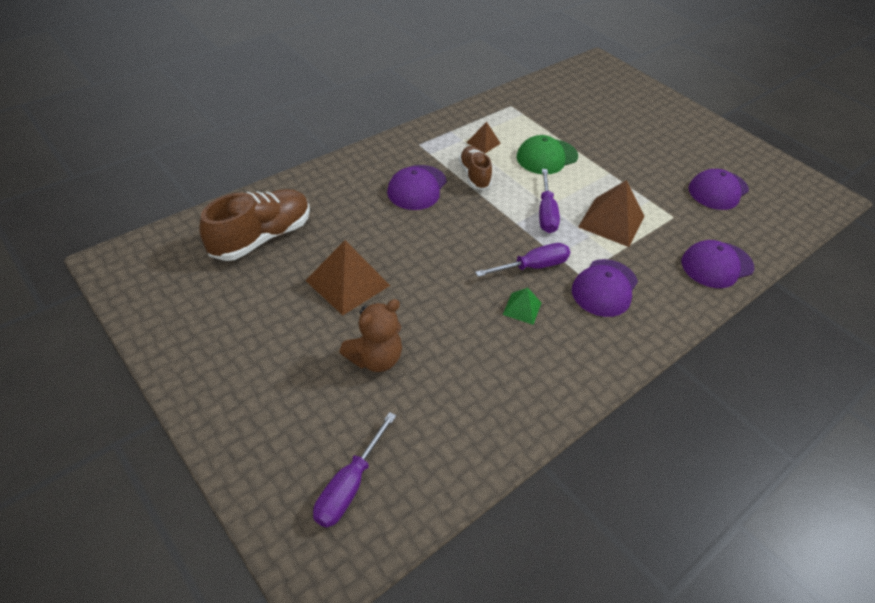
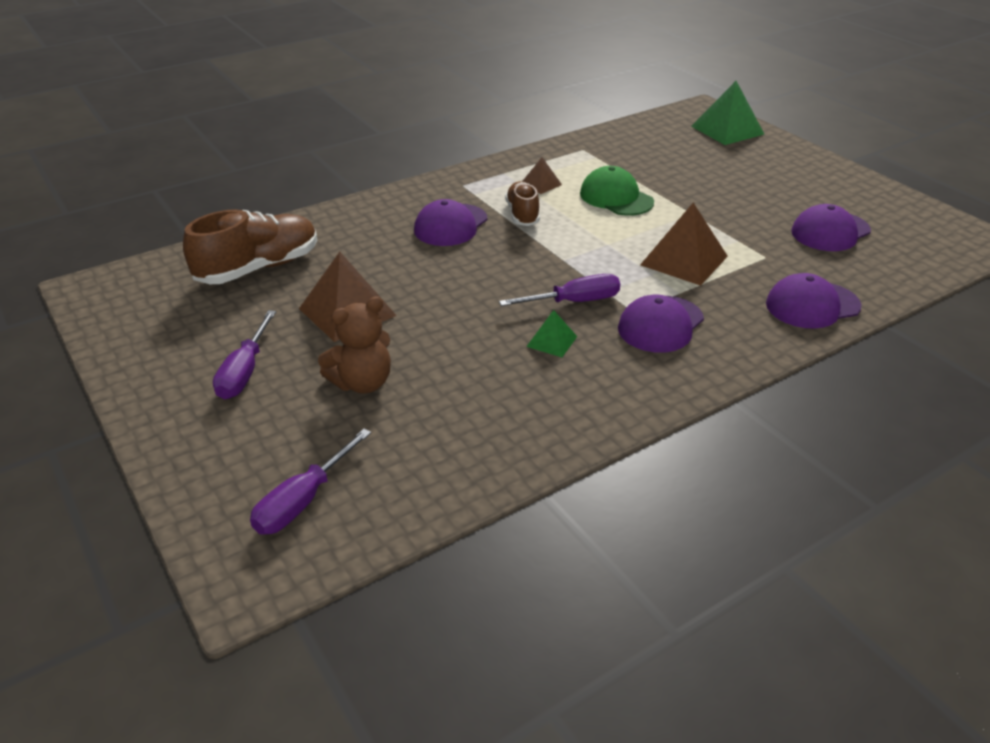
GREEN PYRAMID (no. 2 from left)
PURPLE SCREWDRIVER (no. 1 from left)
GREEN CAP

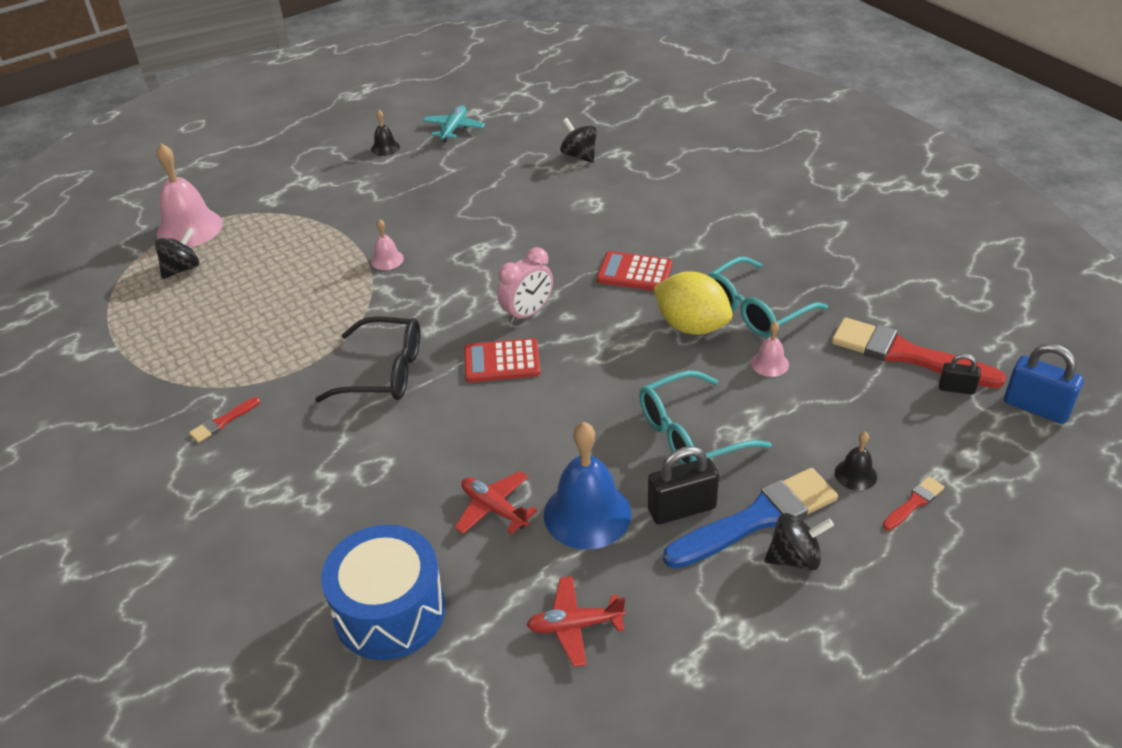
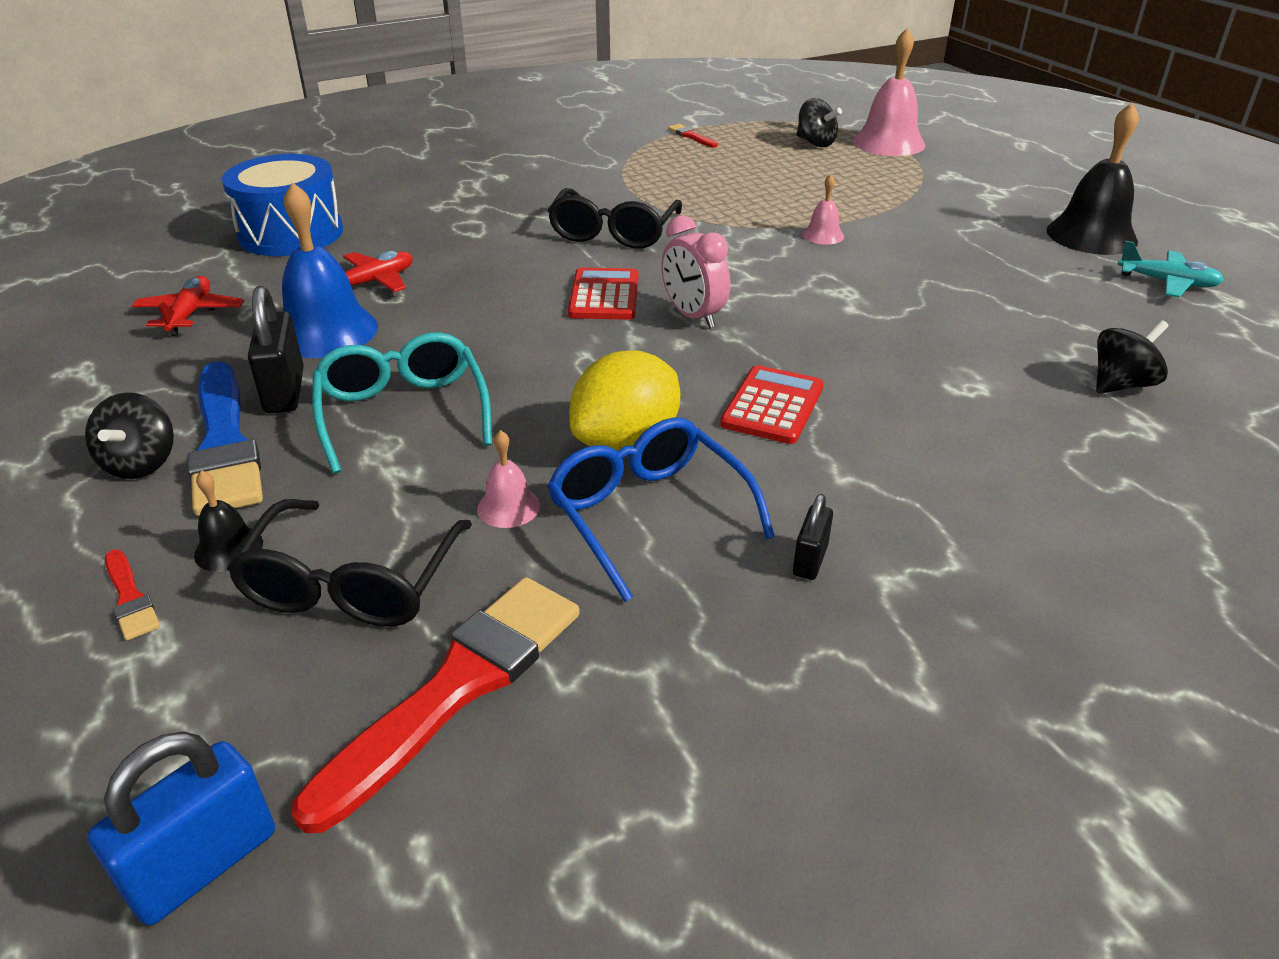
BLACK GLASSES (no. 1 from left)
RED BRUSH (no. 3 from left)
BLACK PADLOCK (no. 2 from left)
BLUE GLASSES
BLACK BELL (no. 2 from left)

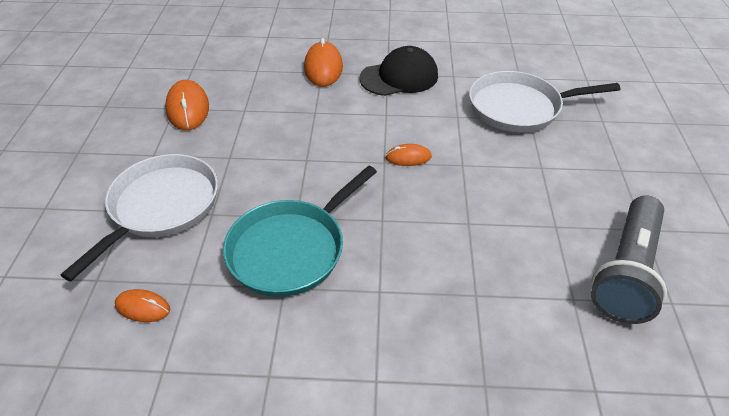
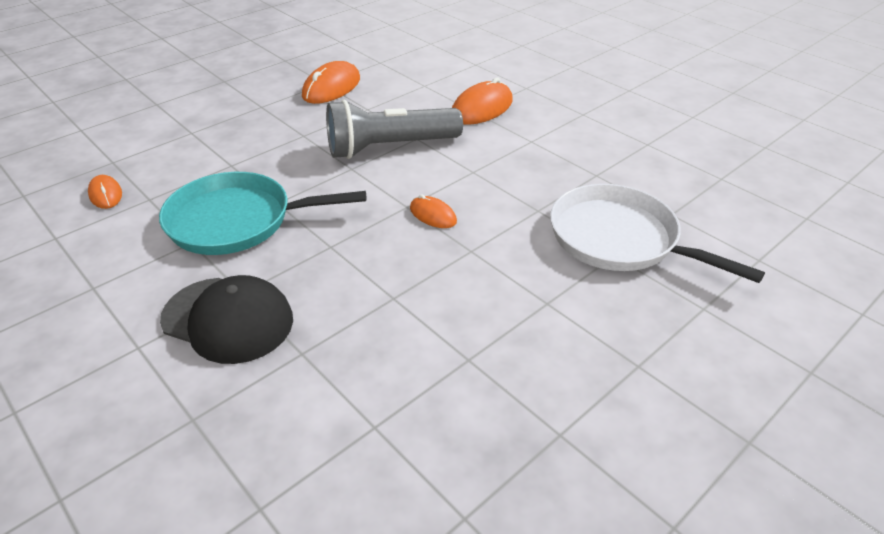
WHITE PAN (no. 1 from left in the first image)
BLACK CAP
GREY FLASHLIGHT

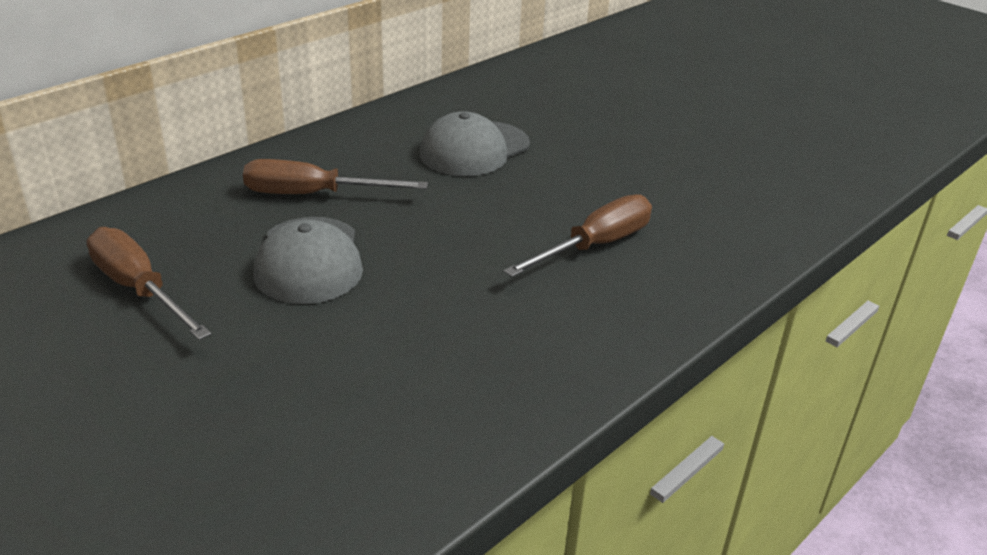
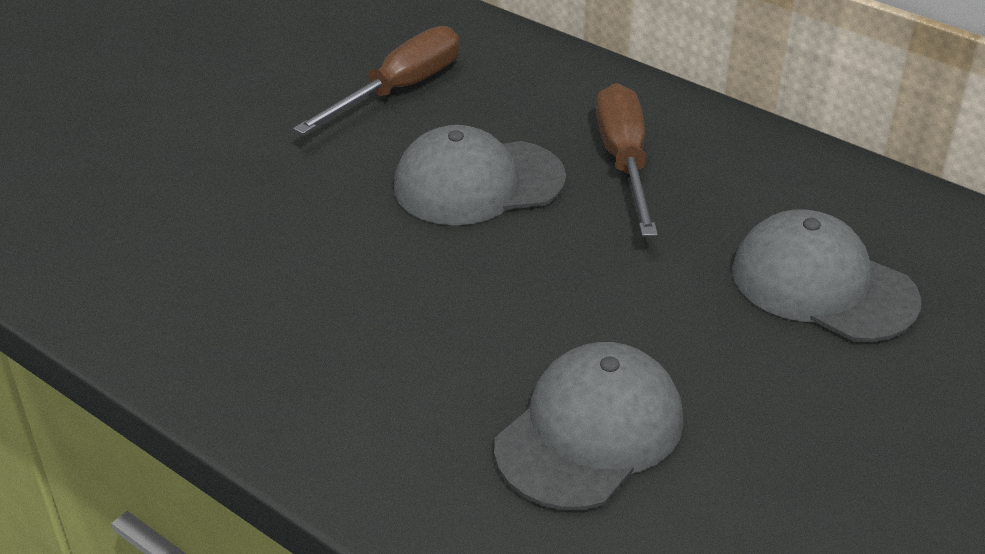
GREY CAP (no. 2 from left)

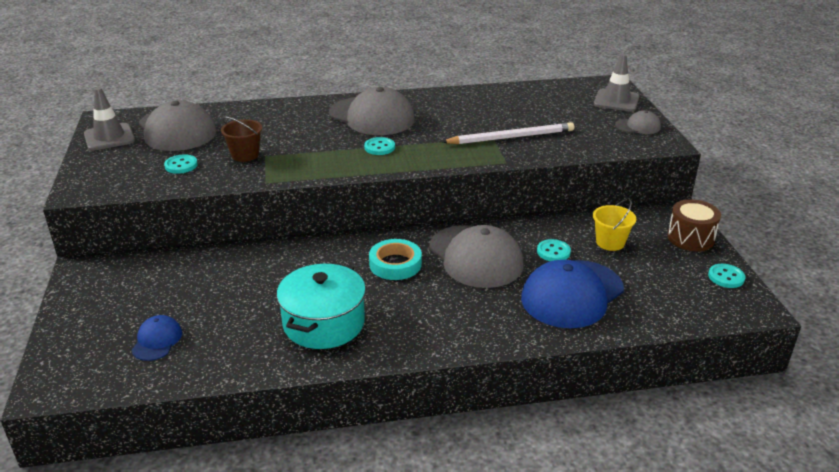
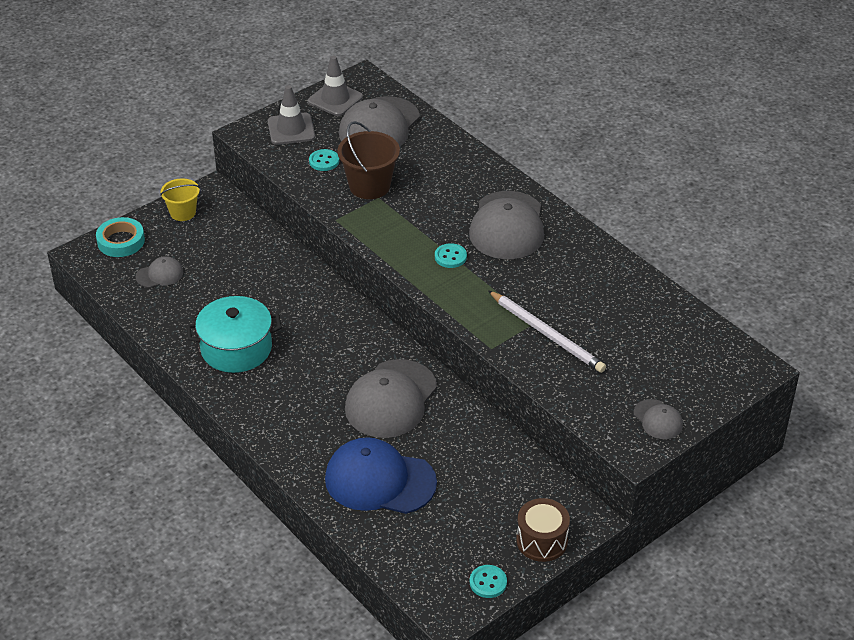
TURQUOISE BUTTON (no. 3 from left in the first image)
TURQUOISE TAPE
YELLOW BUCKET
GREY TRAFFIC CONE (no. 1 from left)
GREY CAP (no. 1 from left)
BROWN BUCKET

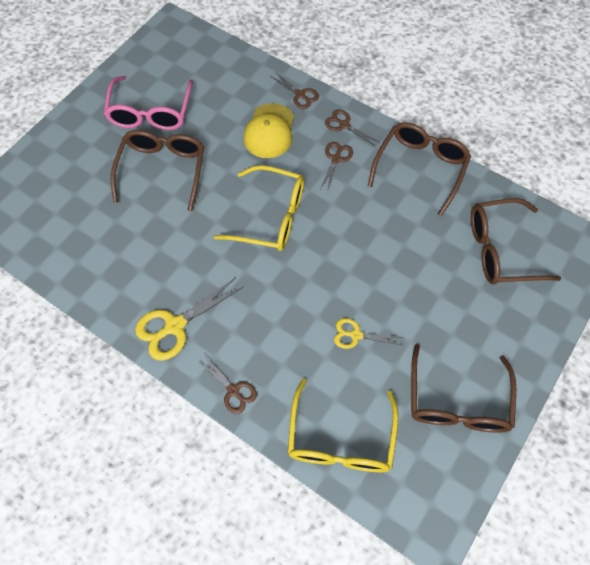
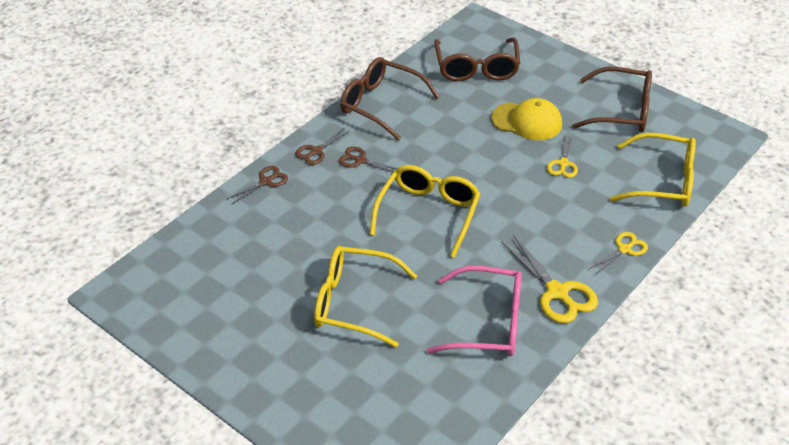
PINK GLASSES
YELLOW CAP
YELLOW GLASSES (no. 1 from left)
YELLOW SCISSORS (no. 3 from left)

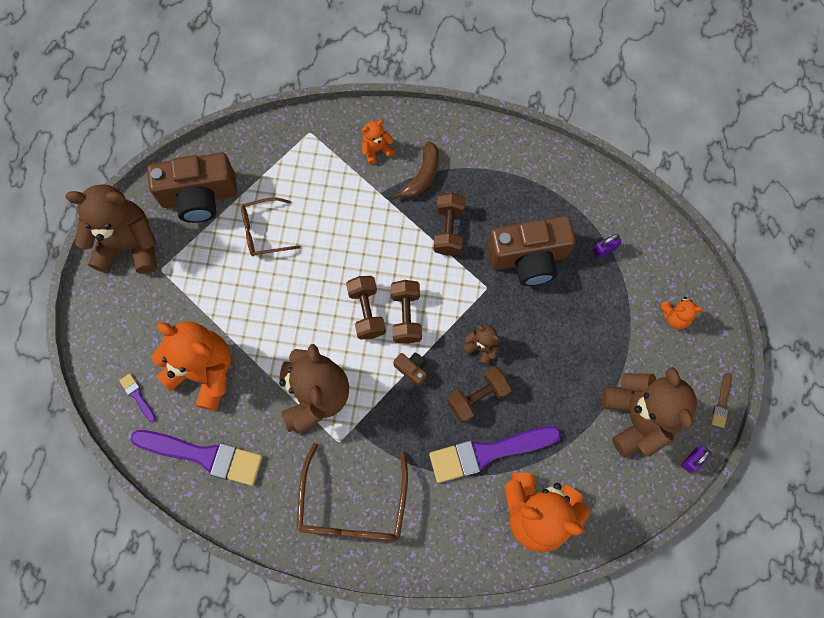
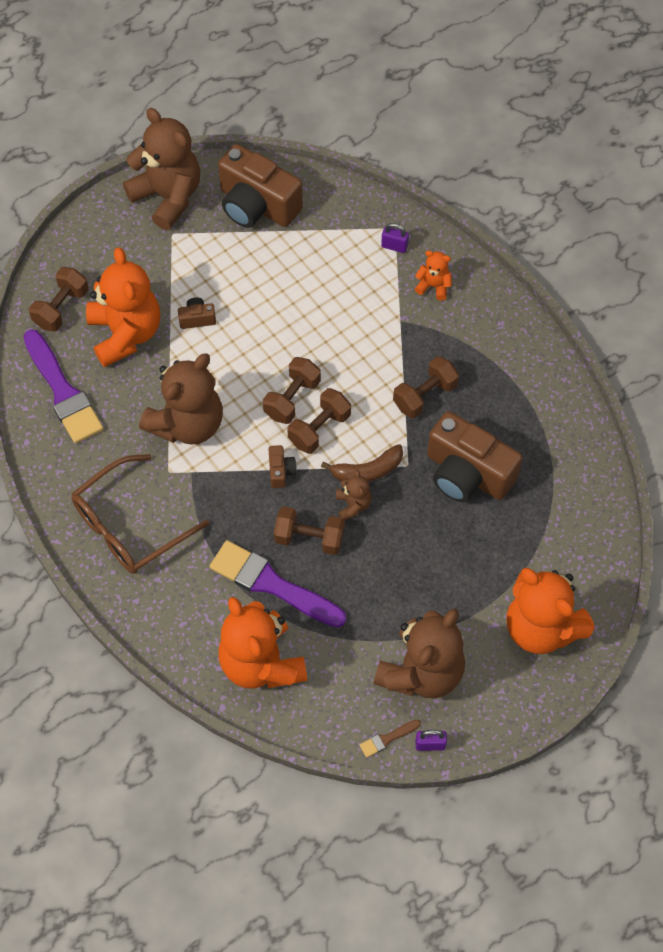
BROWN GLASSES (no. 1 from left in the first image)
BROWN CAMERA (no. 1 from left)
BROWN BANANA
PURPLE PADLOCK (no. 1 from left)
BROWN BRUSH
BROWN DUMBBELL (no. 1 from left)
ORANGE TEDDY BEAR (no. 4 from left)

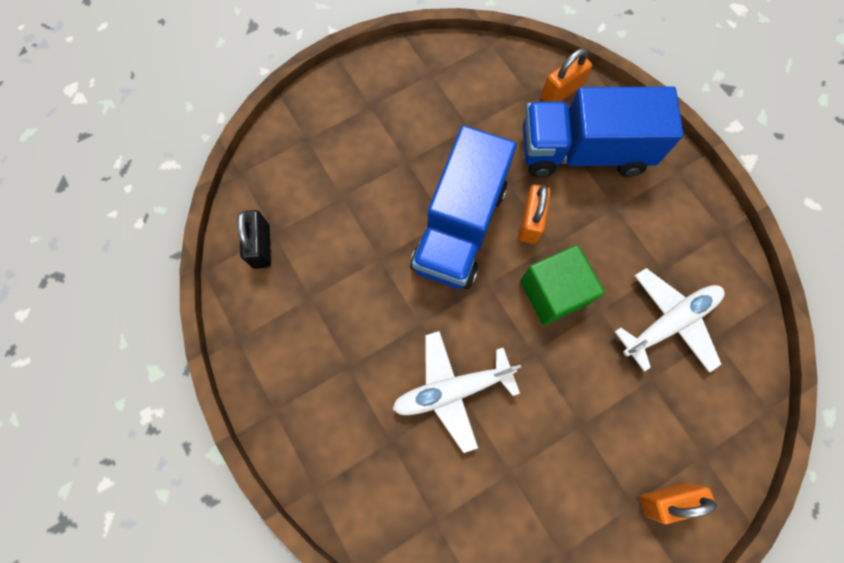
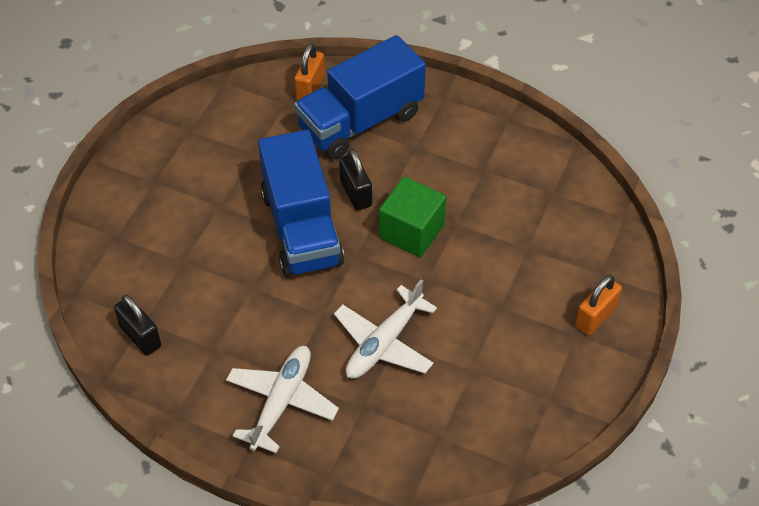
WHITE PLANE (no. 1 from left)
BLACK PADLOCK (no. 2 from left)

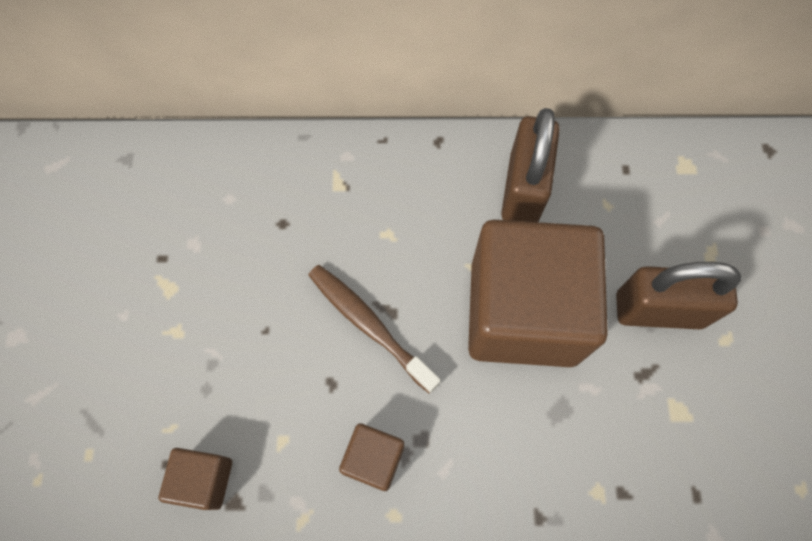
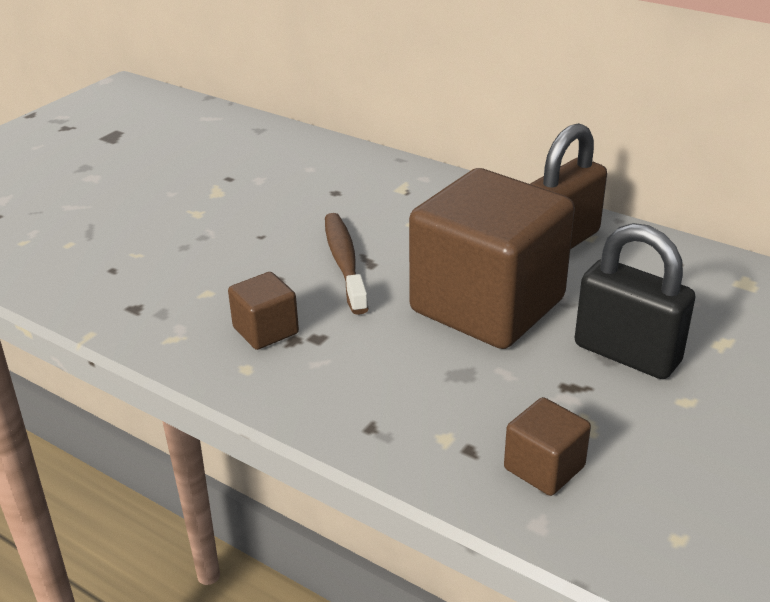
BROWN CUBE (no. 3 from left)
BLACK PADLOCK

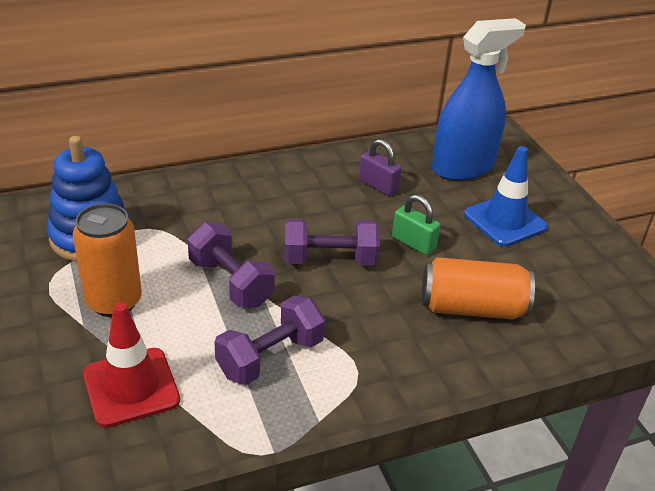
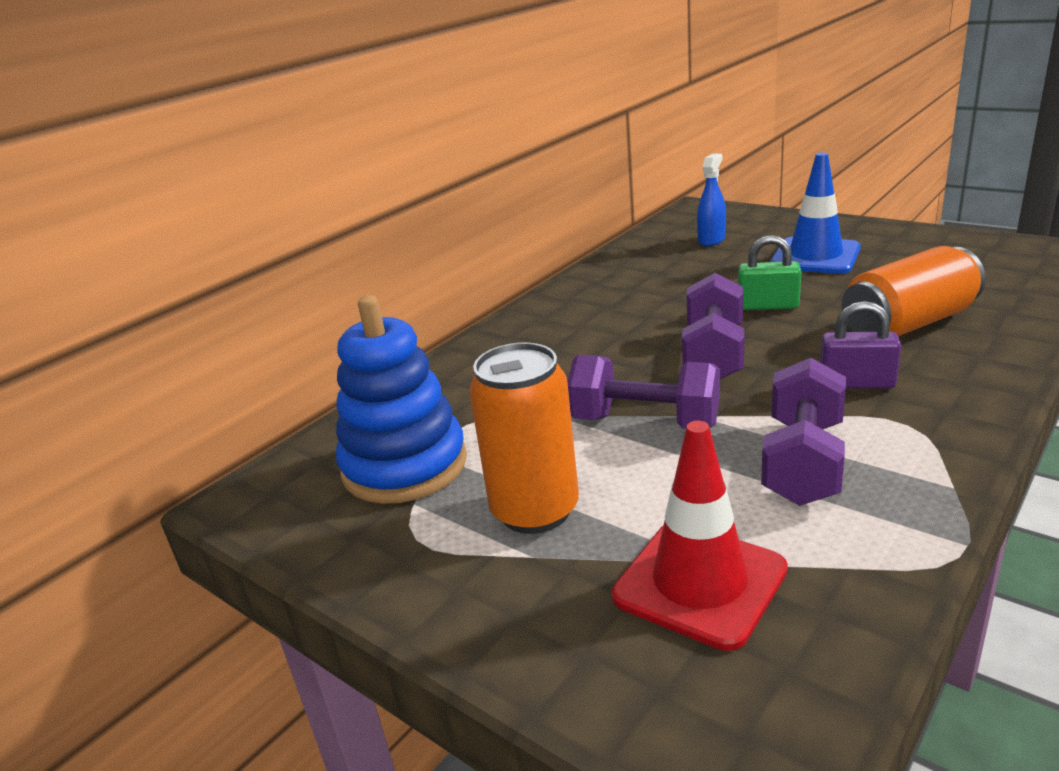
PURPLE PADLOCK
PURPLE DUMBBELL (no. 2 from left)
BLUE SPRAY BOTTLE

